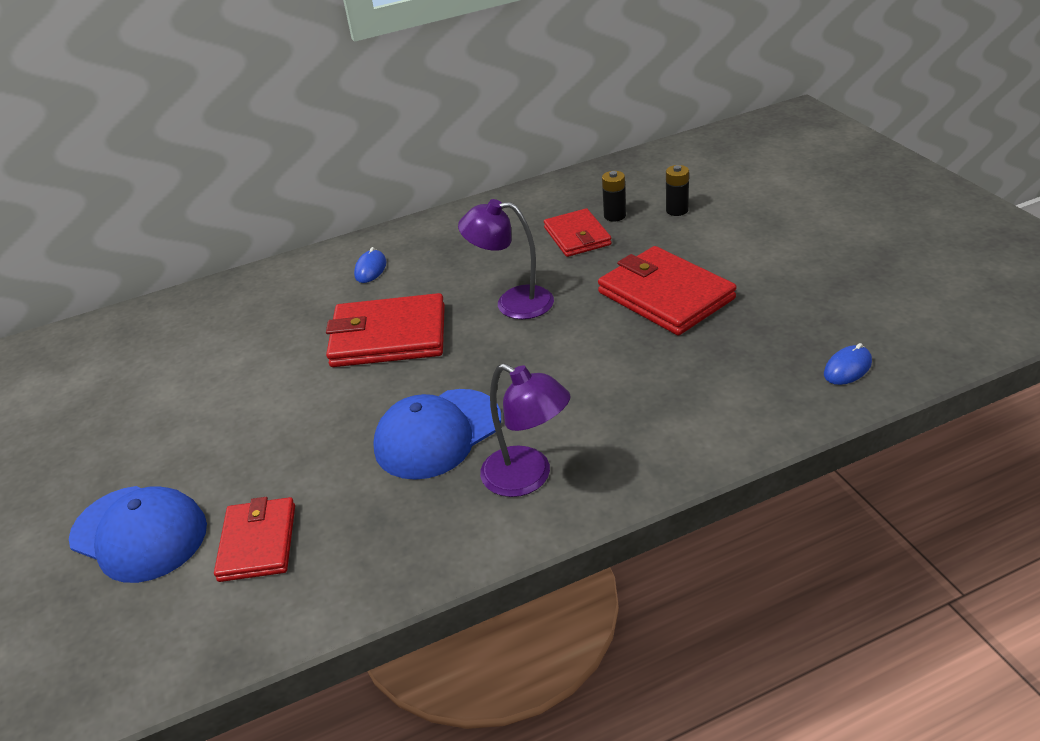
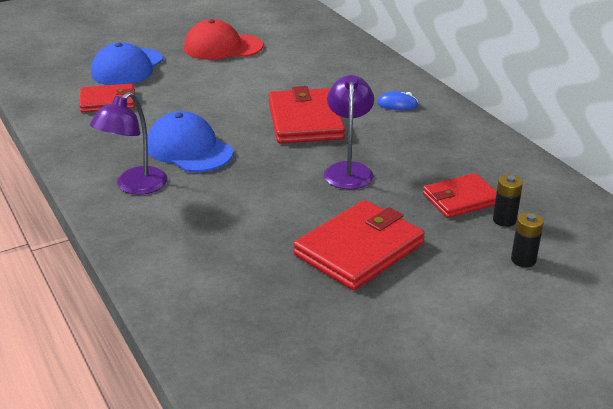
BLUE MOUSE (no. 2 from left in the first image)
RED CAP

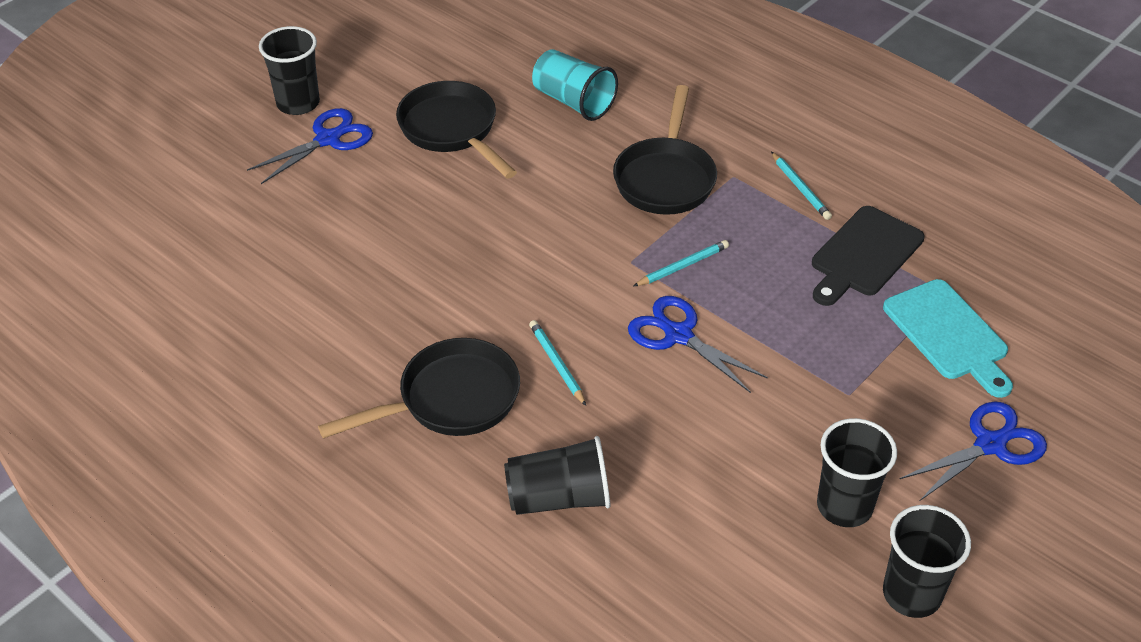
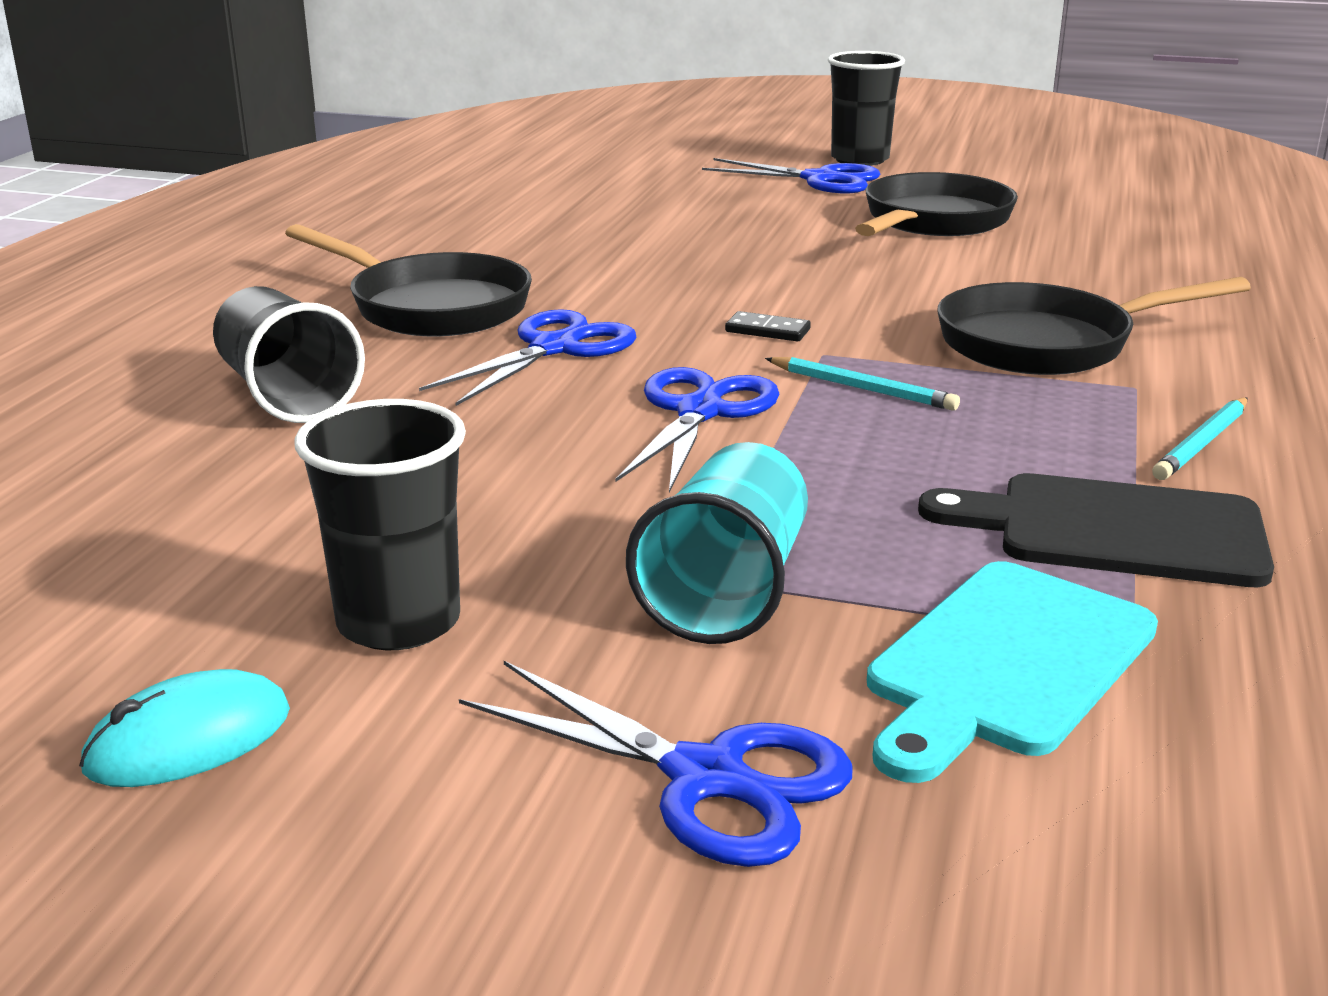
BLACK DOMINO
TURQUOISE CUP
BLUE SCISSORS (no. 1 from left)
TURQUOISE MOUSE

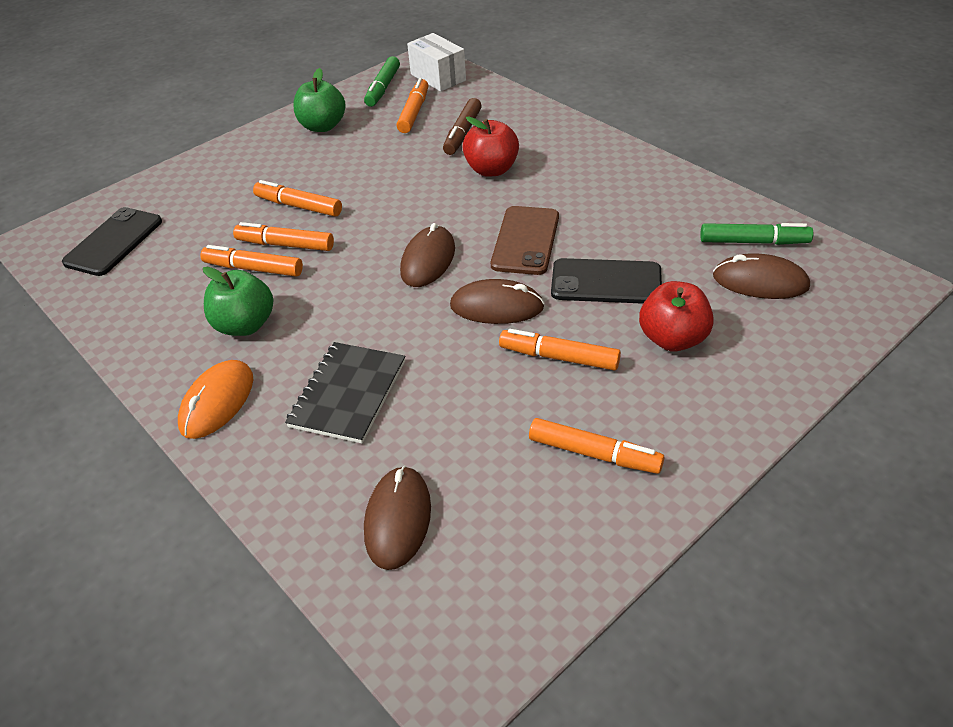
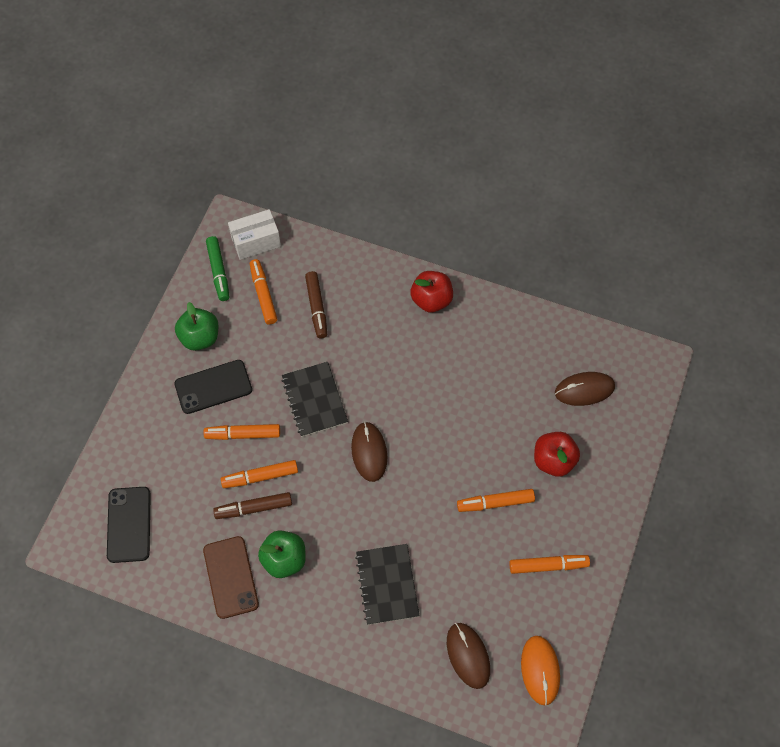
BROWN MOUSE (no. 3 from left in the first image)
GREEN MARKER (no. 2 from left in the first image)
BLACK NOTEBOOK (no. 1 from left)
ORANGE MOUSE
RED APPLE (no. 1 from left)
BROWN PHONE
BLACK PHONE (no. 2 from left)
BROWN MARKER (no. 1 from left)
WHITE BOX

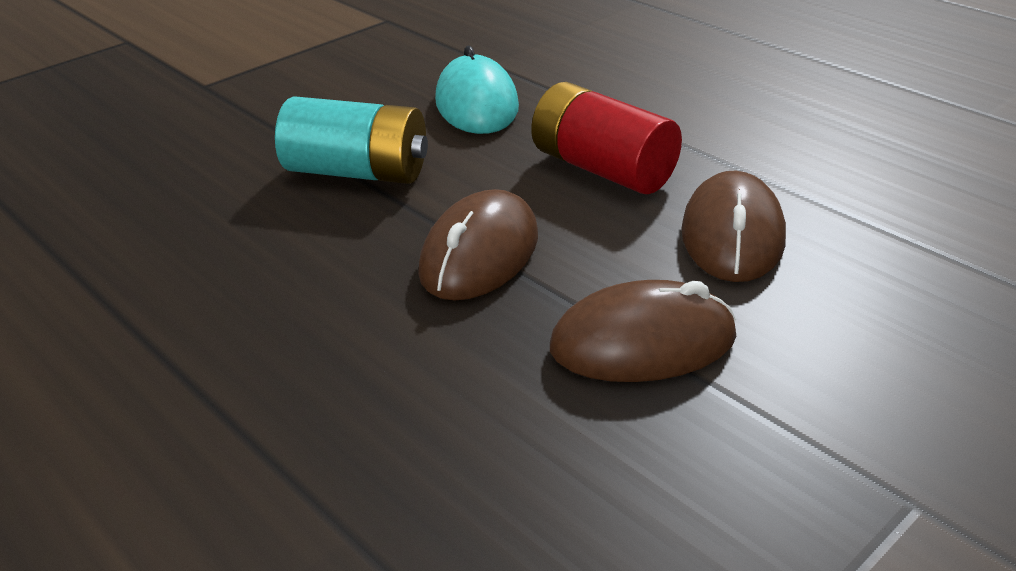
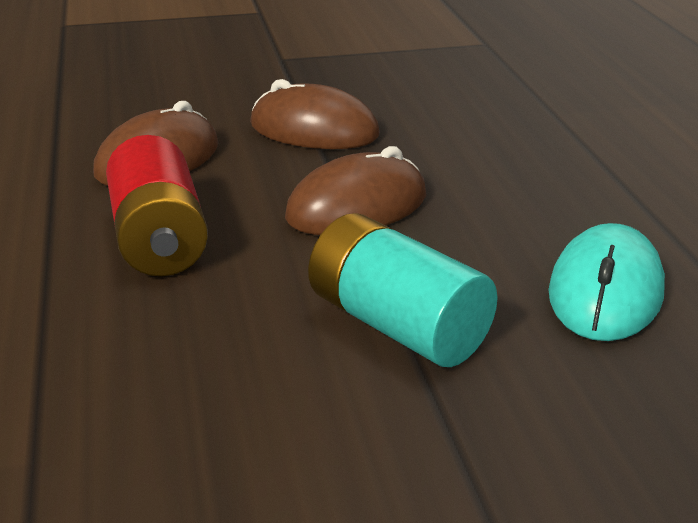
TURQUOISE MOUSE

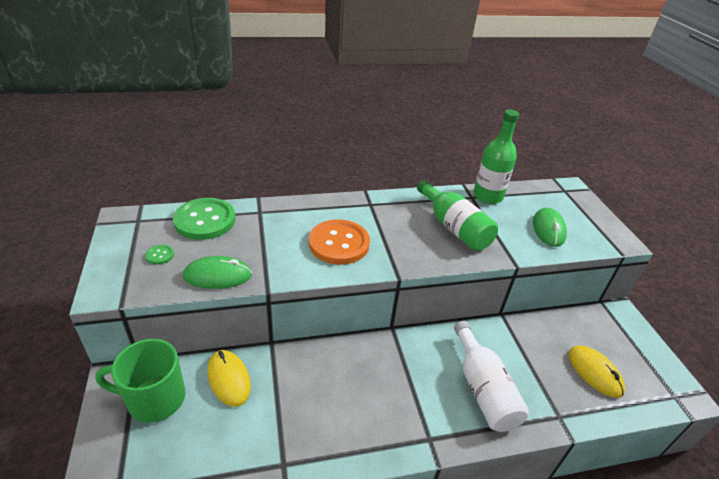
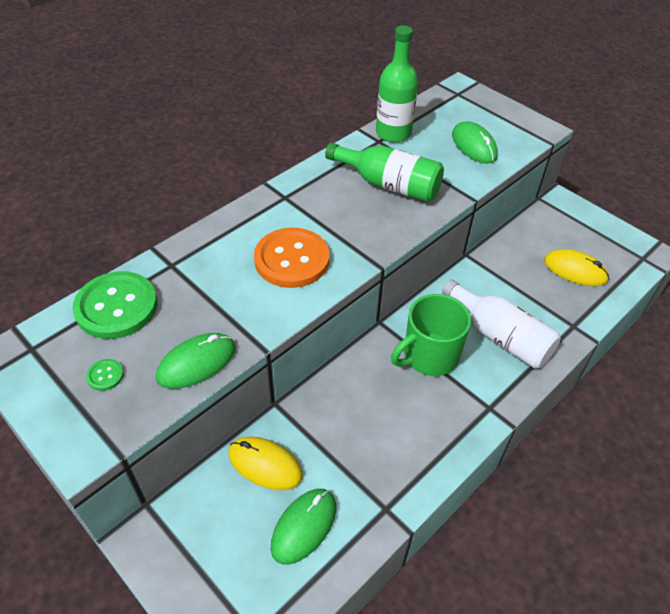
GREEN MOUSE (no. 2 from left)
GREEN MUG

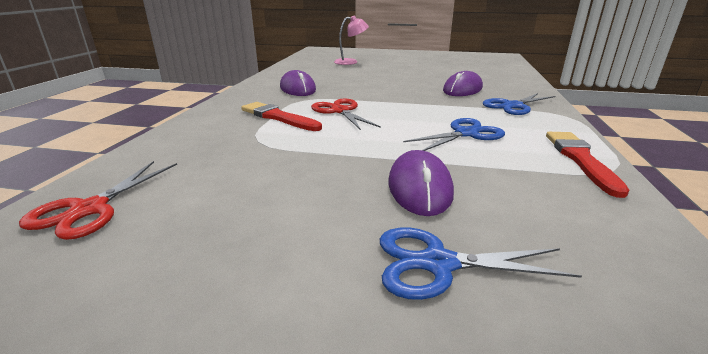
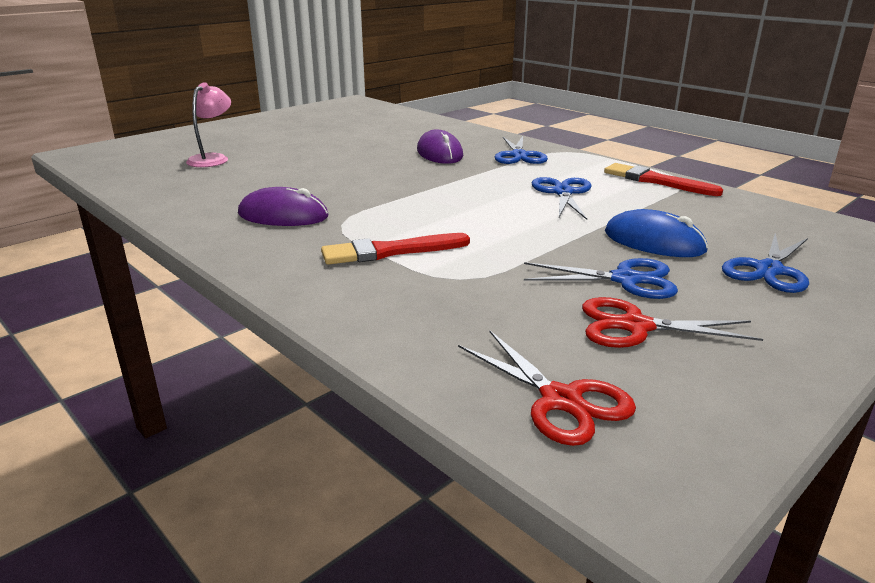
BLUE SCISSORS (no. 3 from left)
RED SCISSORS (no. 2 from left)
BLUE MOUSE

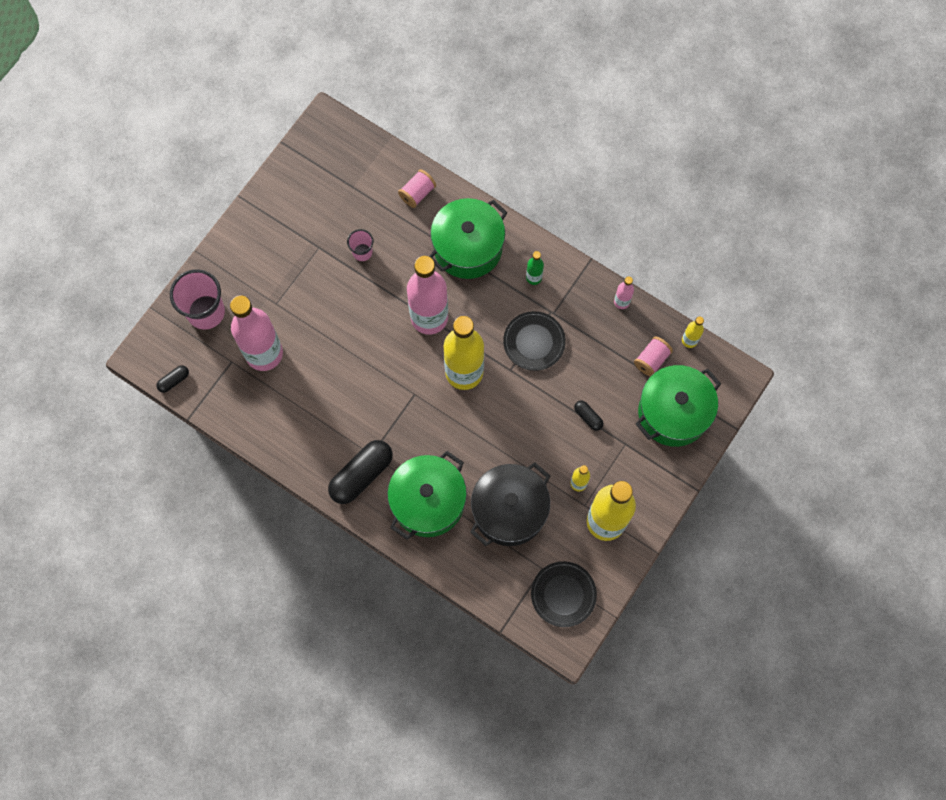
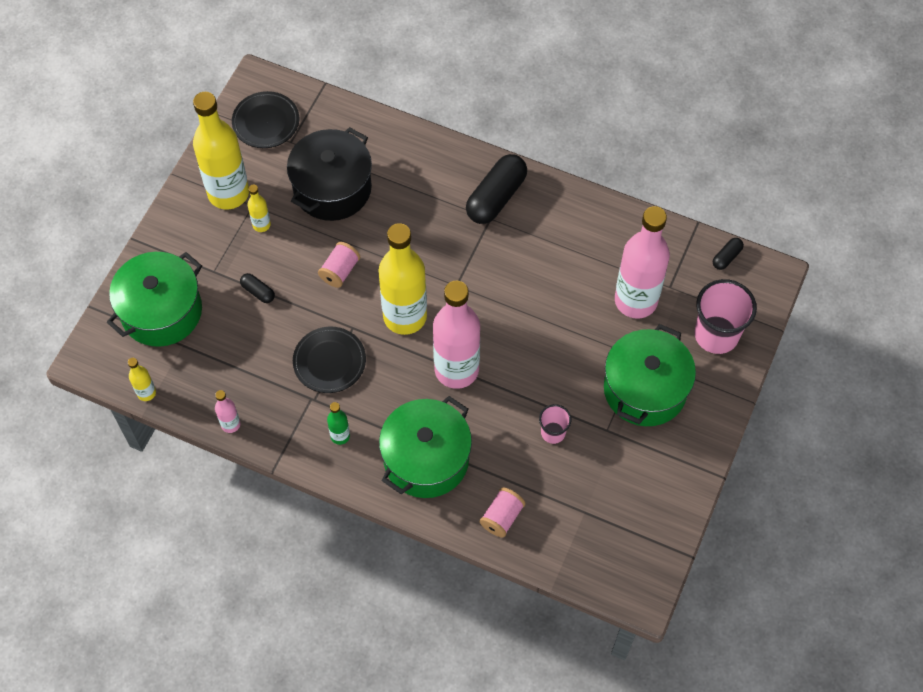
GREEN POT (no. 3 from left)
PINK SPOOL (no. 1 from left)

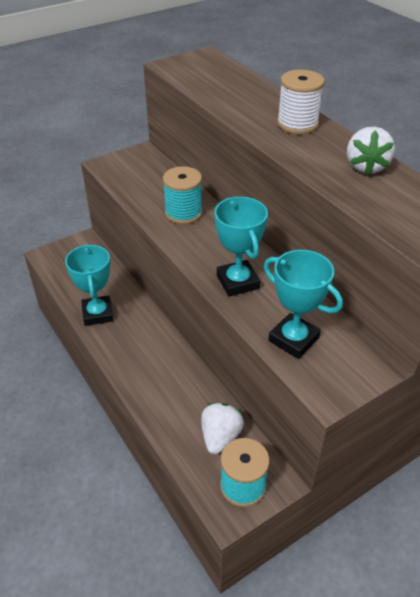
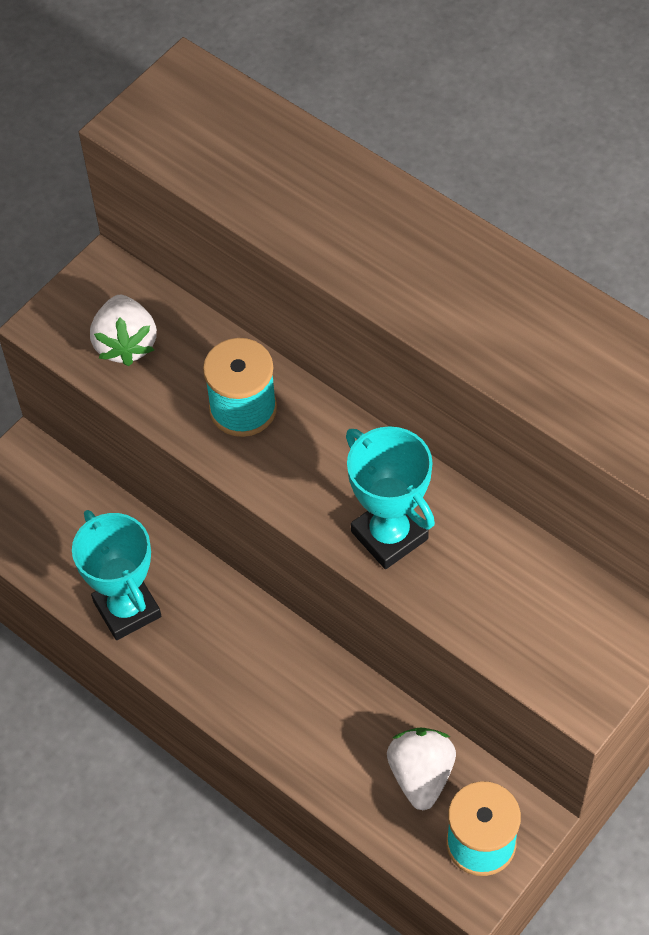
TURQUOISE TROPHY (no. 3 from left in the first image)
WHITE SPOOL
WHITE STRAWBERRY (no. 1 from left)

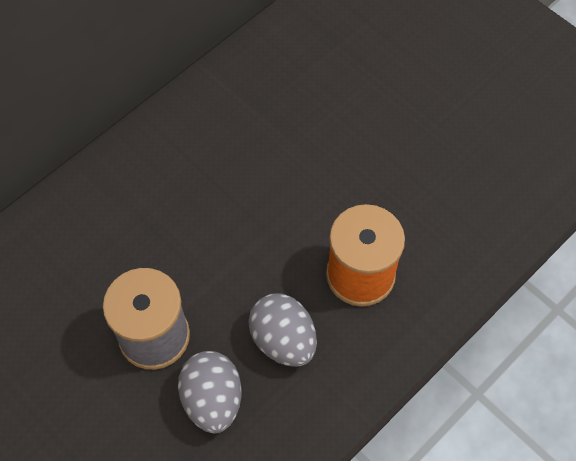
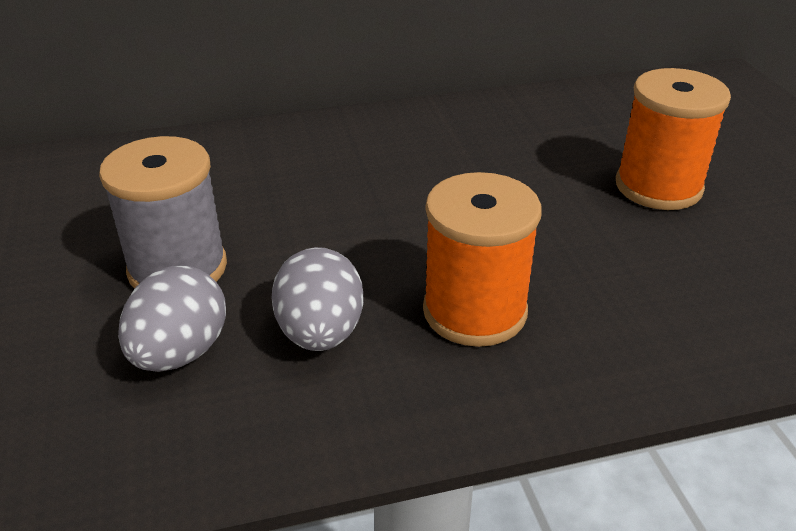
ORANGE SPOOL (no. 2 from left)

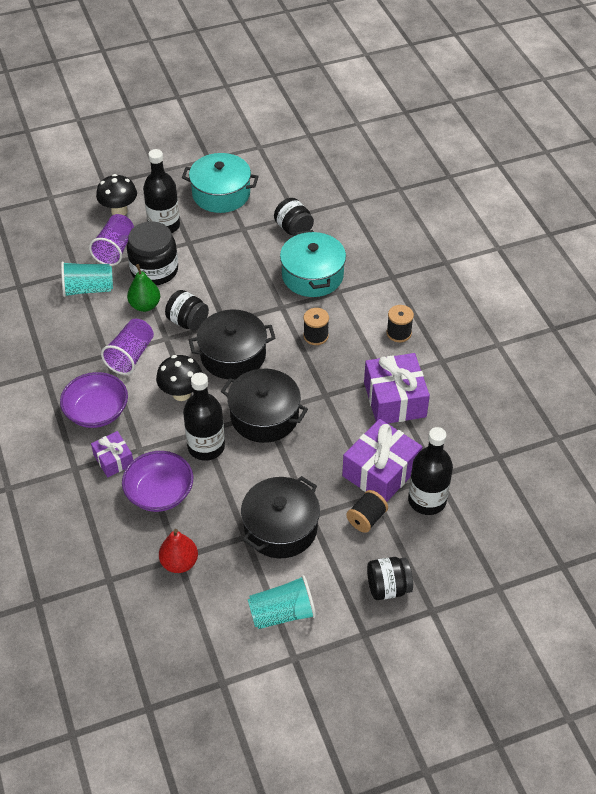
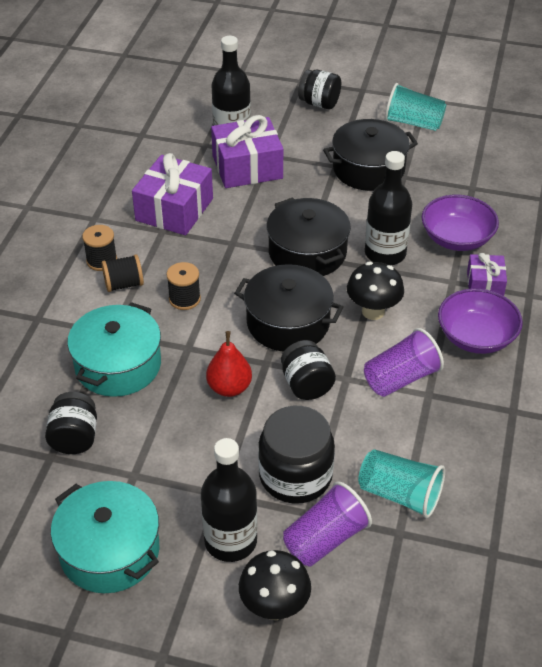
GREEN PEAR
RED PEAR
BLACK SPOOL (no. 2 from left)

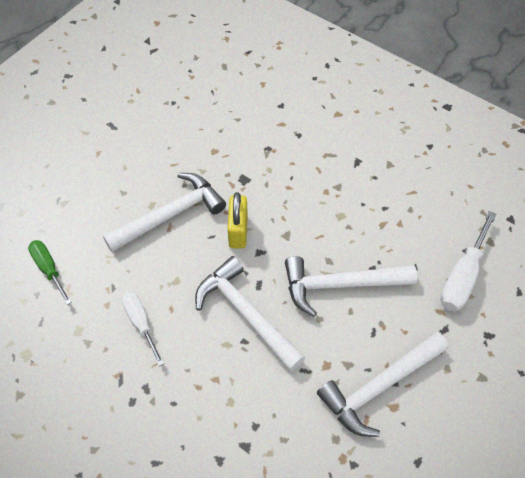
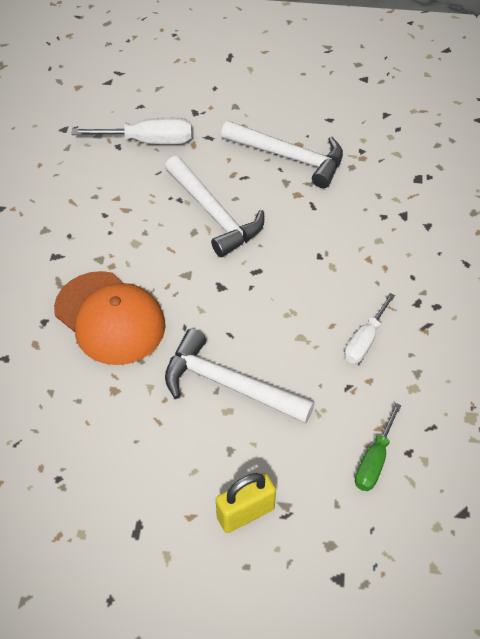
WHITE HAMMER (no. 2 from left in the first image)
ORANGE CAP
YELLOW PADLOCK

